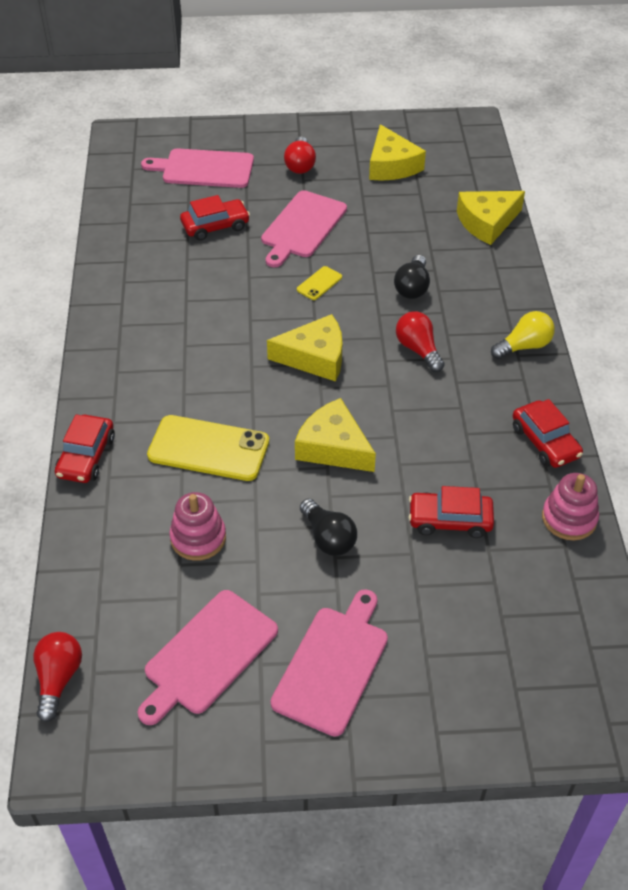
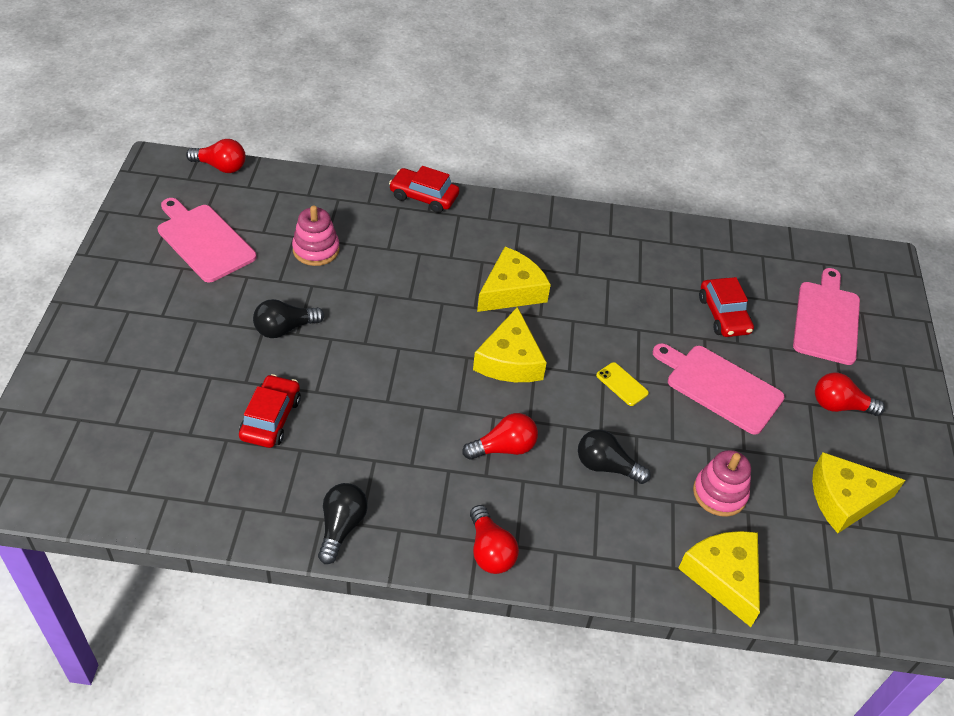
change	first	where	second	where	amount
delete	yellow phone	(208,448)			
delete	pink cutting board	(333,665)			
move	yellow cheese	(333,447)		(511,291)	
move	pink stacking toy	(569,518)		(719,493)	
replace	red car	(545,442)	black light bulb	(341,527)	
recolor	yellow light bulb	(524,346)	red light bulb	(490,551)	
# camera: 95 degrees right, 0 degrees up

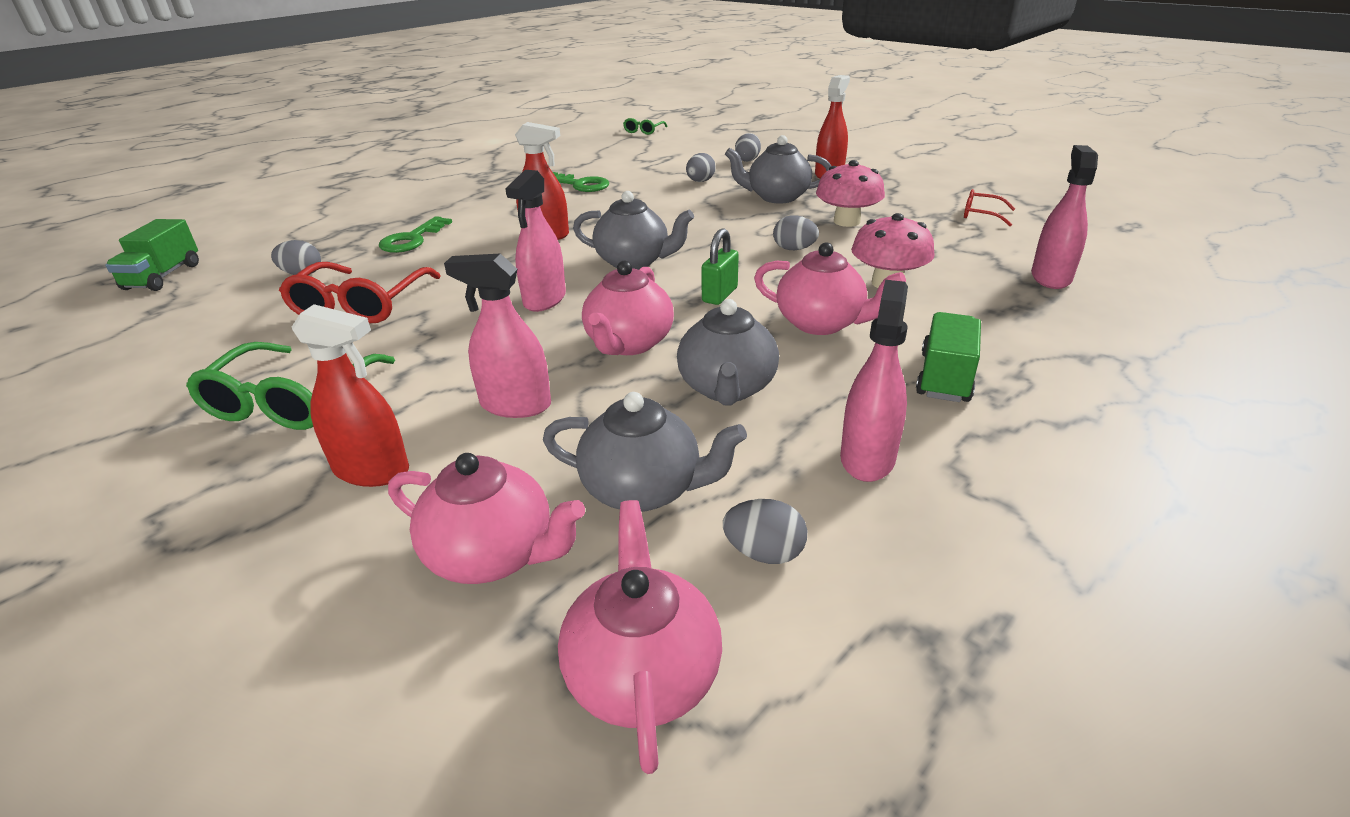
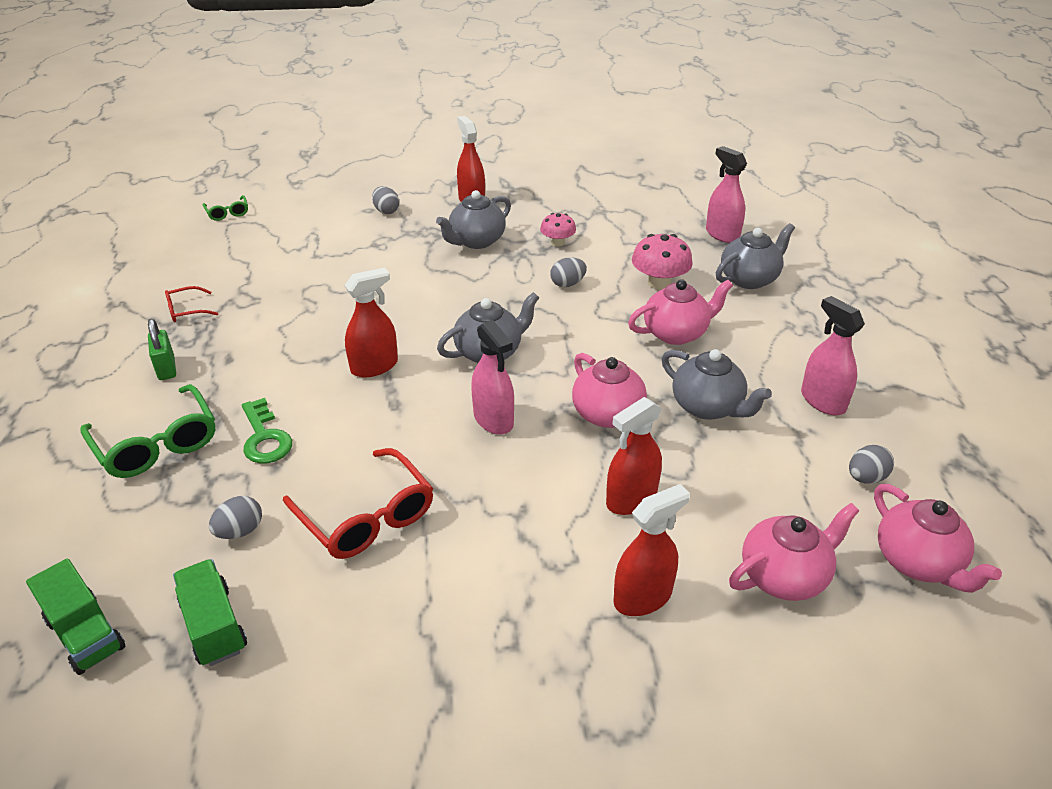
change	first	where	second	where	amount
delete	green key	(580,185)			
delete	grey egg	(700,181)			
move	green glasses	(291,401)		(157,444)	
move	grey teapot	(643,489)		(749,279)	
move	green padlock	(720,295)		(166,368)	
move	green truck	(944,377)		(214,626)	
move	red glasses	(981,215)		(186,310)	
recolor	pink spray bottle	(515,405)	red spray bottle	(631,499)	
rotate	pink teapot	(643,674)		(917,562)	150 degrees counterclockwise
resize	pink mushroom	(846,221)		(557,242)	x0.64
# camera: 50 degrees left, 5 degrees up

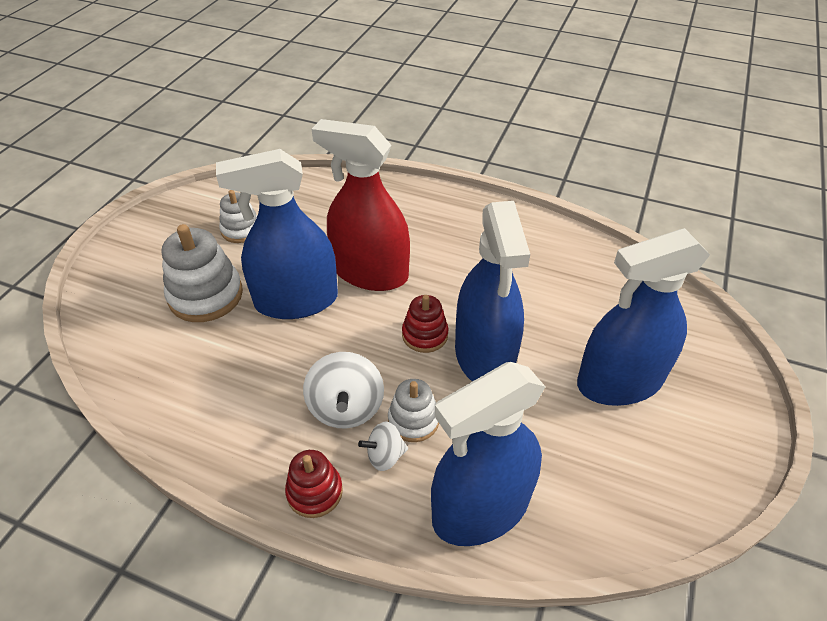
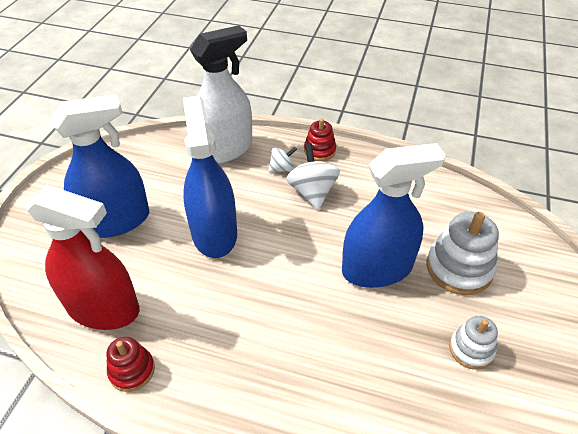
change	first	where	second	where	amount
delete	white stacking toy	(413,420)			
move	red spray bottle	(370,272)		(103,308)	
move	red stacking toy	(425,335)		(132,370)	
recolor	blue spray bottle	(481,509)	white spray bottle	(225,149)	
# camera: 175 degrees right, 0 degrees up

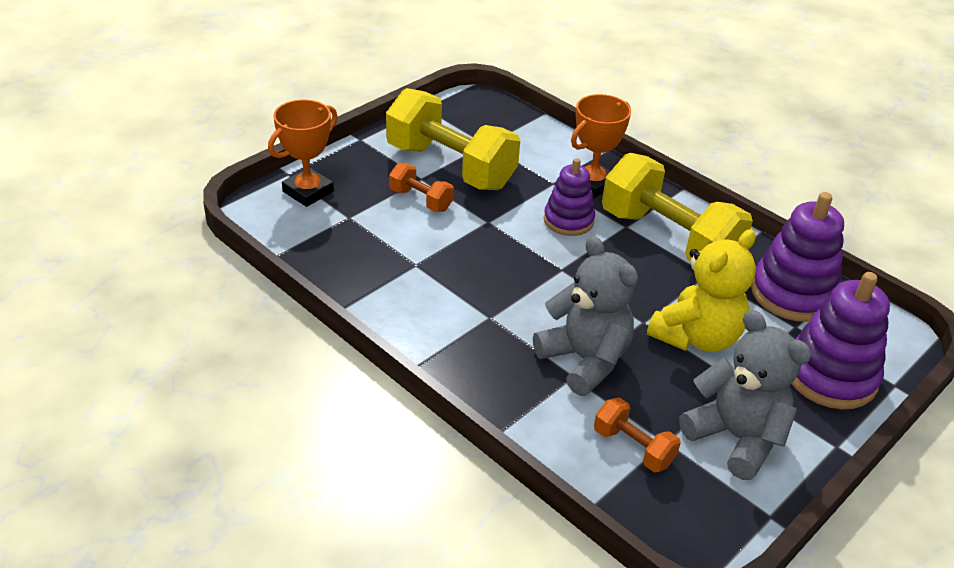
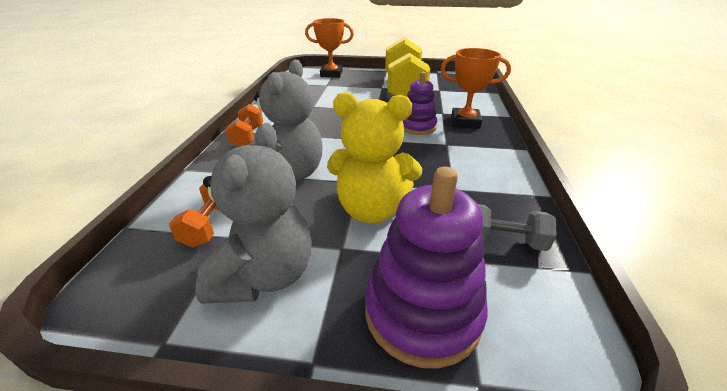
change	first	where	second	where	amount
delete	yellow dumbbell	(668,239)			
move	orange dumbbell	(421,200)		(248,136)	
replace	purple stacking toy	(792,293)	grey dumbbell	(503,241)	
# camera: 55 degrees right, 5 degrees down

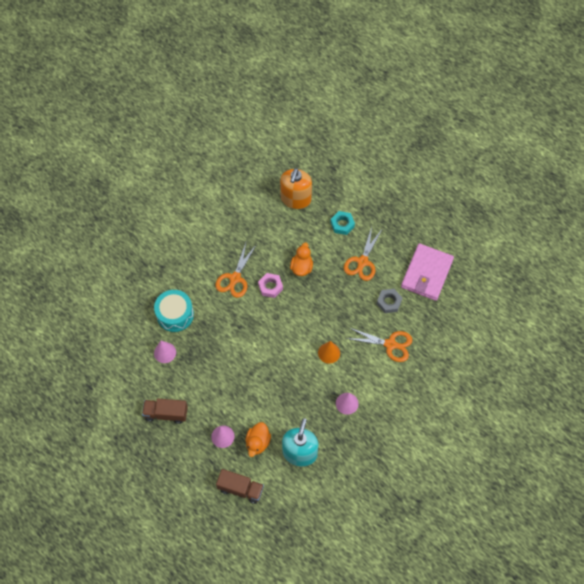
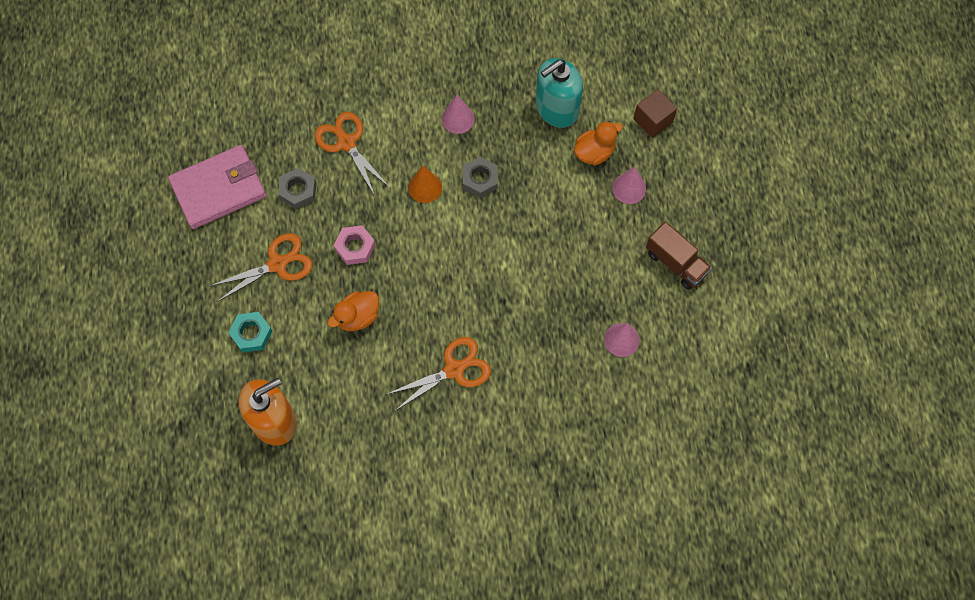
change	first	where	second	where	amount
delete	turquoise drum	(175,315)			
insert			grey nut	(480,179)	
move	pink nut	(270,287)		(355,247)	
replace	brown truck	(240,489)	brown cube	(653,120)	
# camera: 140 degrees left, 5 degrees up

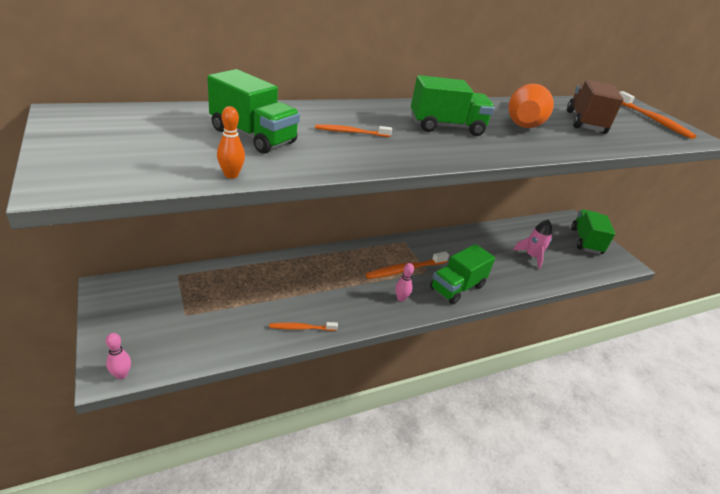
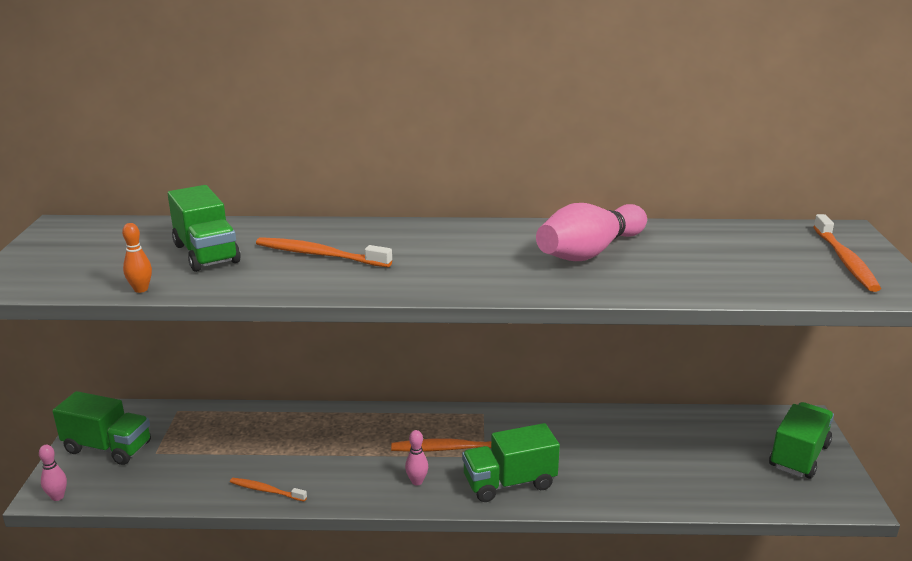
change	first	where	second	where	amount
delete	pink rocket	(531,256)			
delete	brown truck	(585,122)			
move	green truck	(446,127)		(108,447)	
recolor	orange bowling pin	(525,121)	pink bowling pin	(590,252)	
resize	orange toothbrush	(351,132)		(320,255)	x1.65
# camera: 30 degrees right, 10 degrees down

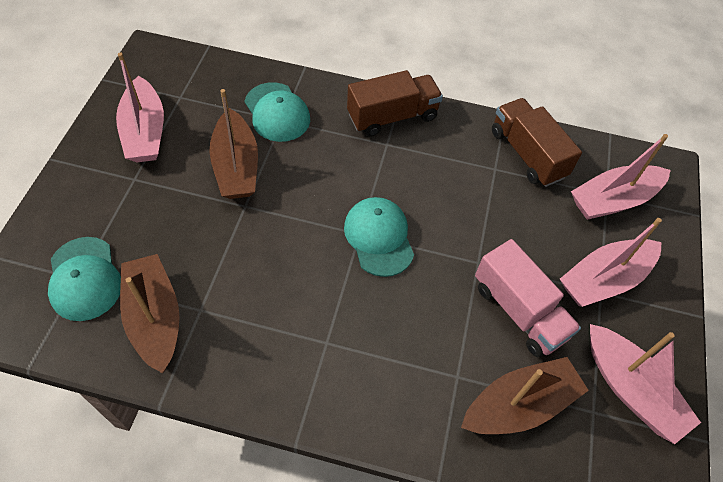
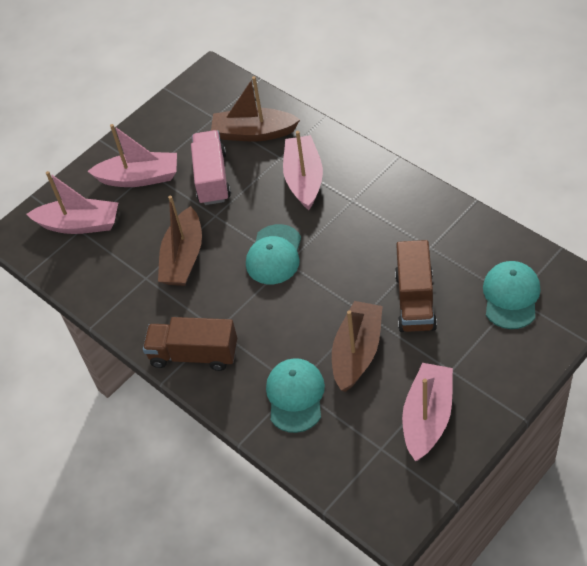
change	first	where	second	where	amount
move	brown boat	(155,318)		(183,257)	
move	brown truck	(527,154)		(415,301)	
move	pink boat	(630,389)		(304,179)	
# camera: 140 degrees left, 5 degrees down

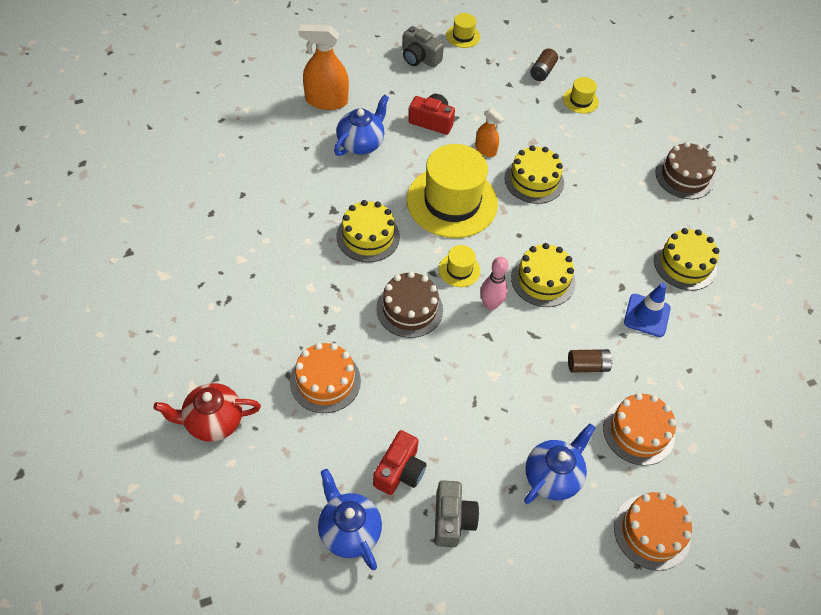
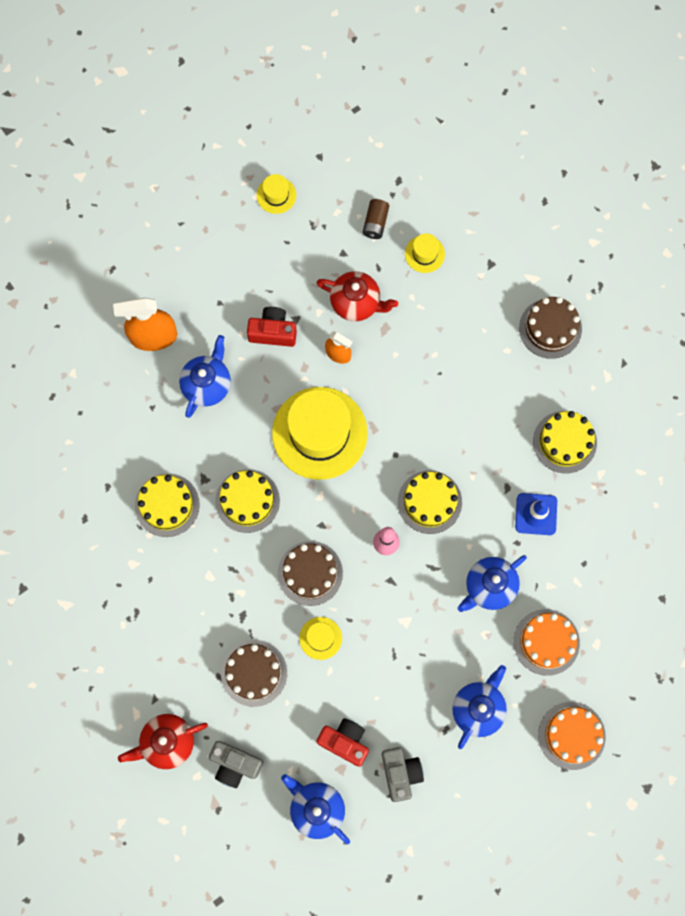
change	first	where	second	where	amount
insert			red teapot	(356,303)	
move	grey camera	(419,58)		(235,764)	
move	yellow hat	(459,270)		(320,638)	
move	yellow cake	(534,180)		(167,505)	
replace	brown battery	(587,366)	blue teapot	(489,587)	
recolor	orange cake	(325,381)	brown cake	(254,673)	
rotate	red camera	(400,471)		(344,741)	75 degrees counterclockwise
# camera: 10 degrees left, 20 degrees up

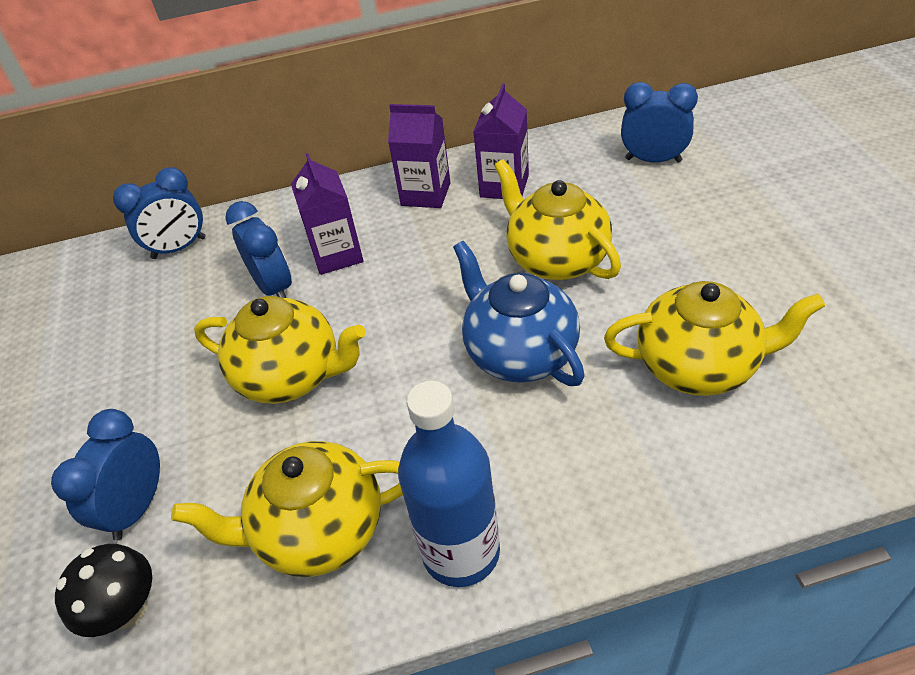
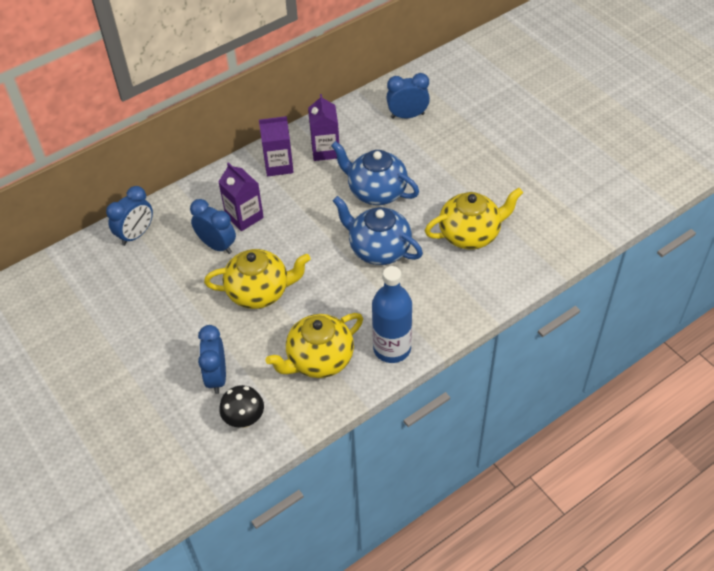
change	first	where	second	where	amount
recolor	yellow teapot	(556,259)	blue teapot	(376,191)	
# camera: 25 degrees left, 5 degrees up

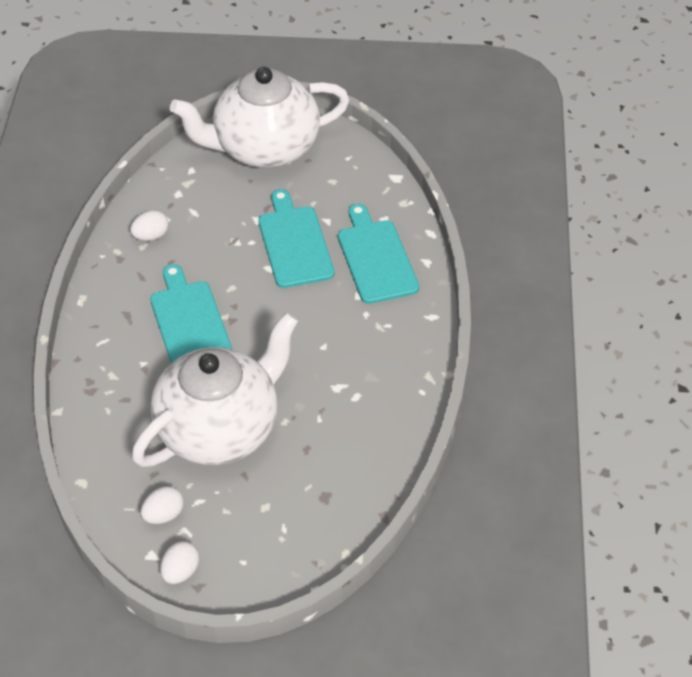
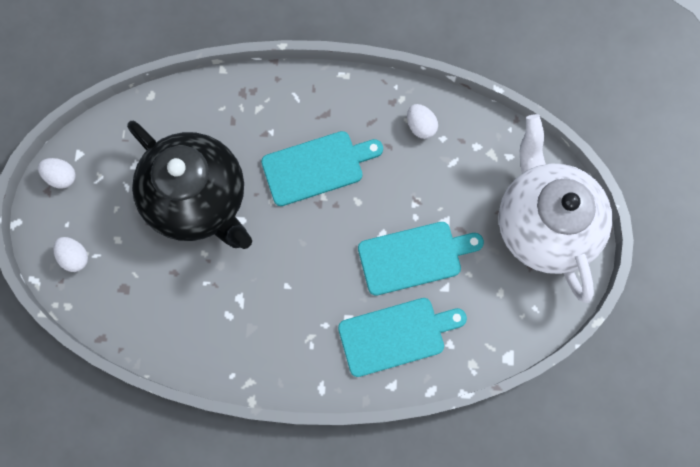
change	first	where	second	where	amount
move	white egg	(164,515)		(75,257)	
recolor	white teapot	(220,428)	black teapot	(198,200)	
# camera: 90 degrees right, 25 degrees up

